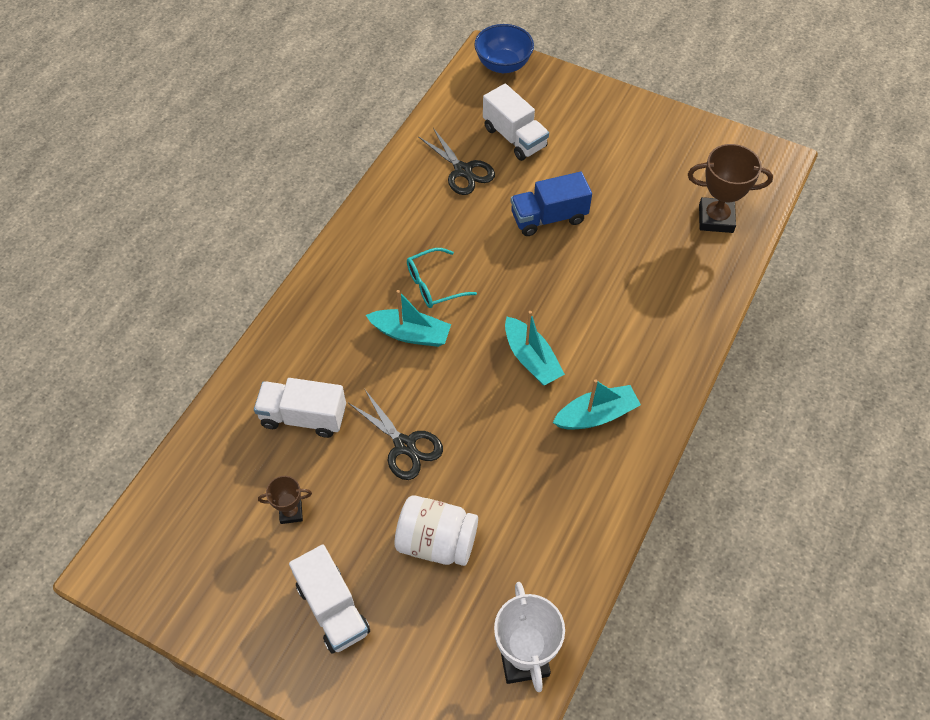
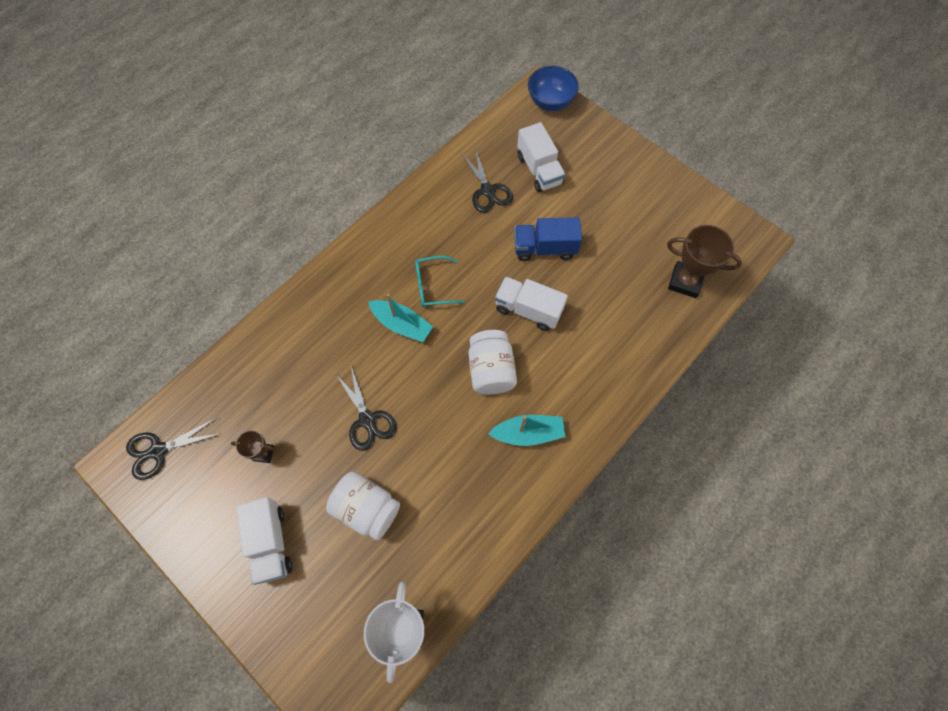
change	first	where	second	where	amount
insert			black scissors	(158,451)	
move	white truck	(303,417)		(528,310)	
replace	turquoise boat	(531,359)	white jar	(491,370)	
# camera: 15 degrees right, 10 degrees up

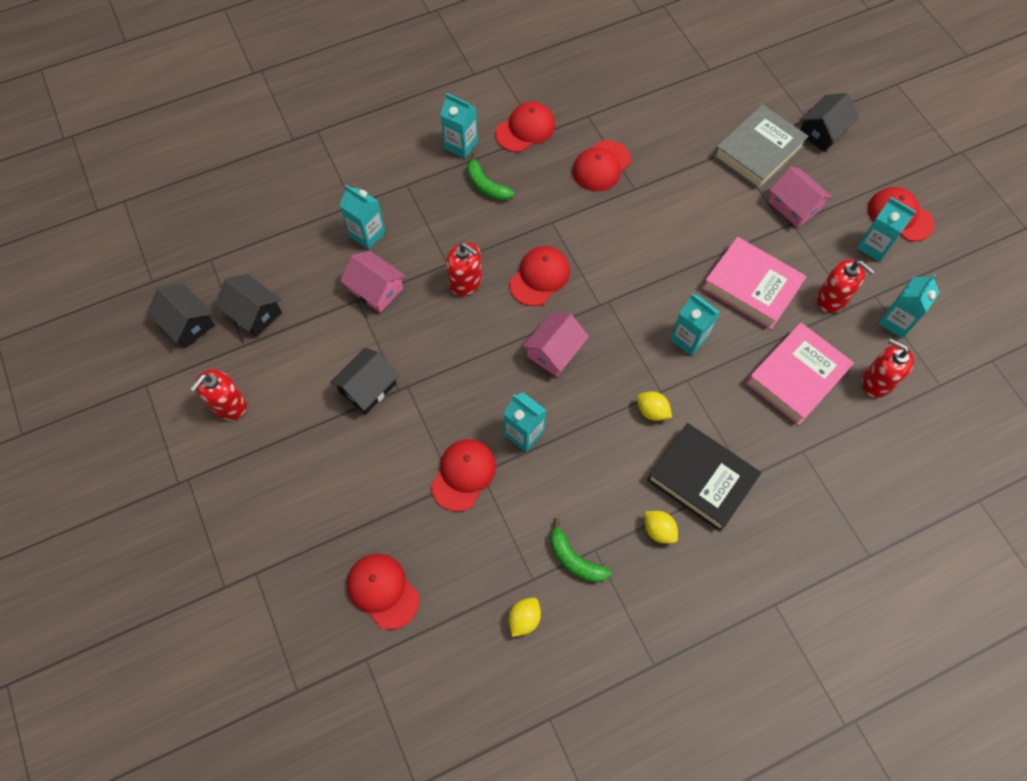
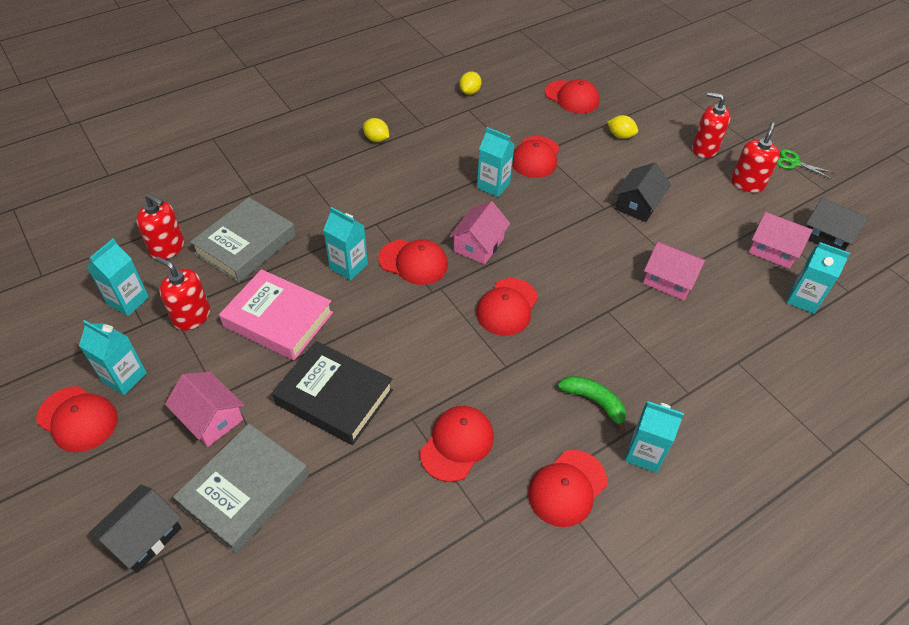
change	first	where	second	where	amount
delete	green banana	(574,559)			
insert			red cap	(413,262)	
insert			green scissors	(794,163)	
move	turquoise carton	(367,234)		(803,299)	
move	red soap dispenser	(465,282)		(704,149)	
move	yellow lemon	(652,411)		(620,136)	
move	black book	(701,479)		(334,397)	
recolor	black house	(254,313)	pink house	(773,249)	
recolor	pink book	(796,376)	grey book	(246,245)	
# camera: 170 degrees right, 15 degrees down

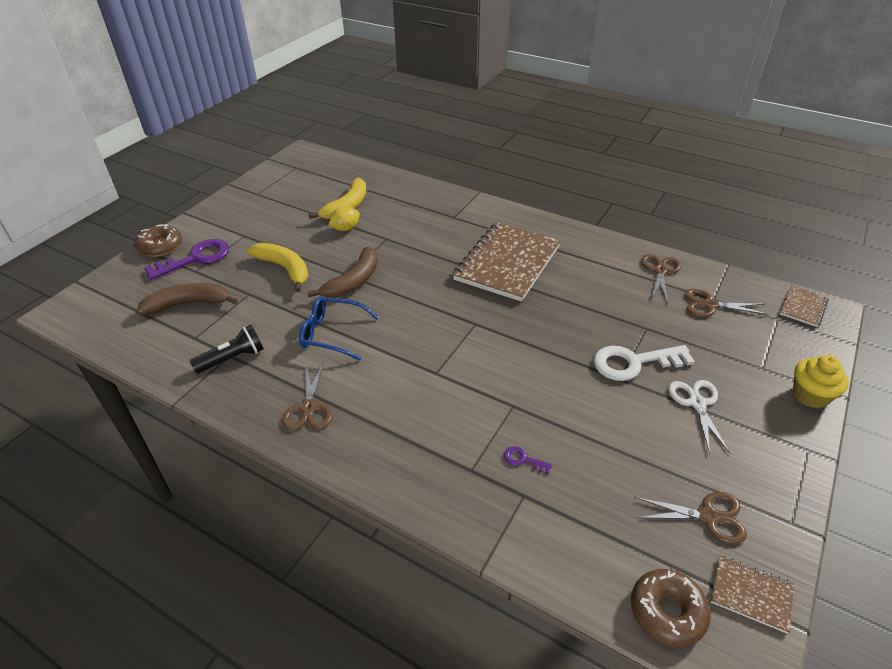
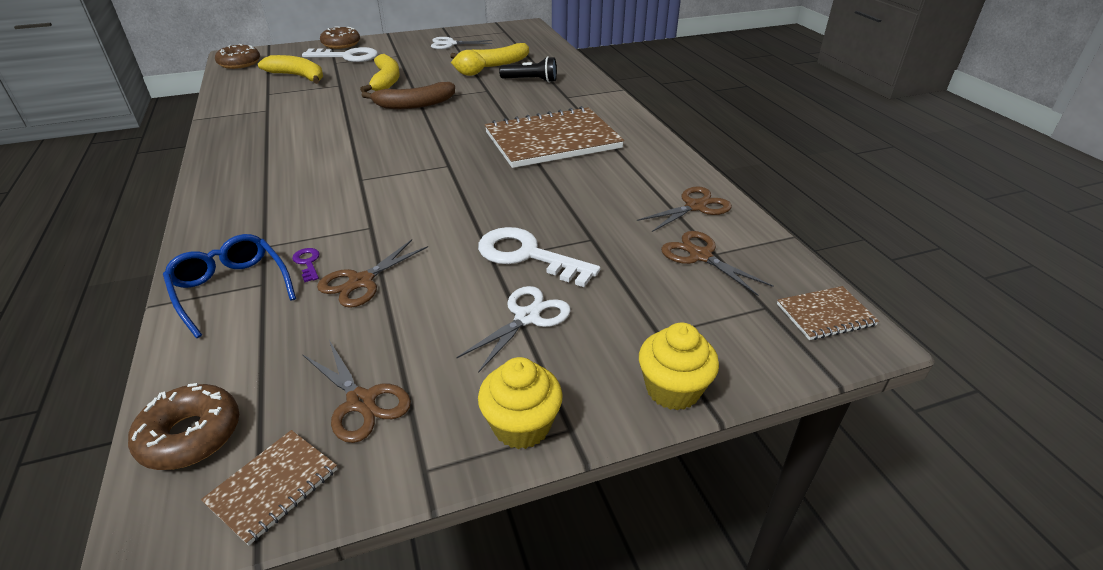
change	first	where	second	where	amount
insert			brown donut	(239,63)	
insert			white scissors	(450,44)	
insert			yellow cupcake	(521,426)	
move	black flashlight	(232,358)		(531,80)	
move	brown scissors	(309,408)		(361,281)	
move	blue glasses	(333,334)		(231,289)	
recolor	brown banana	(188,304)	yellow banana	(298,76)	
recolor	purple key	(195,259)	white key	(347,57)	
rotate	brown notebook	(751,594)		(273,486)	60 degrees clockwise
# camera: 40 degrees right, 5 degrees down

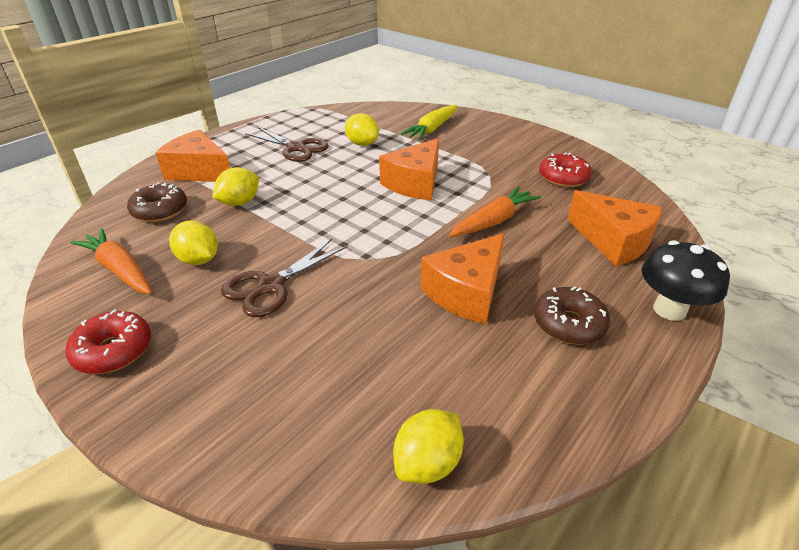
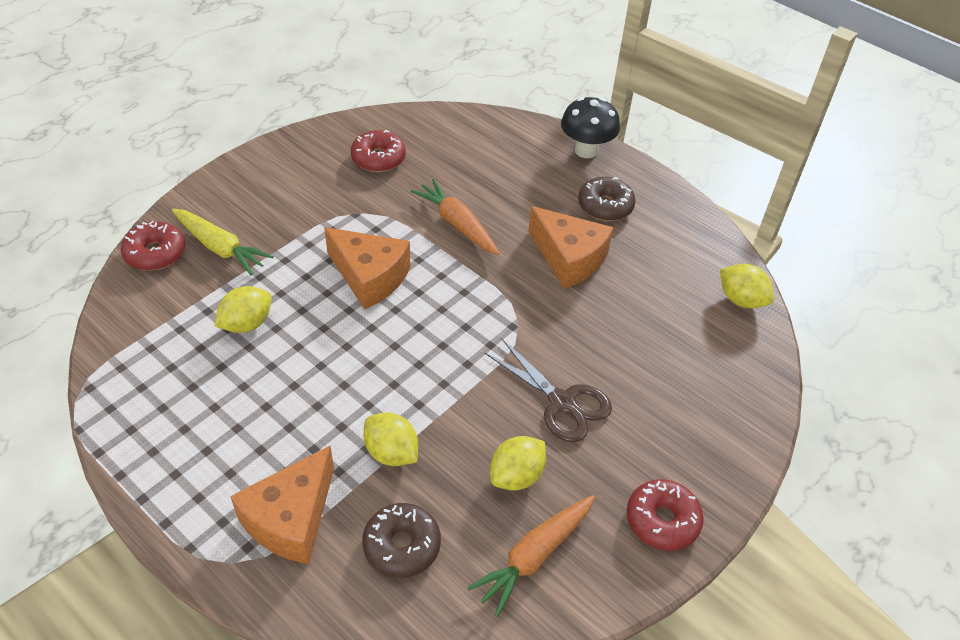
change	first	where	second	where	amount
delete	brown scissors	(296,148)			
delete	orange cheese	(613,241)			
insert			red donut	(155,253)	
# camera: 90 degrees left, 10 degrees up

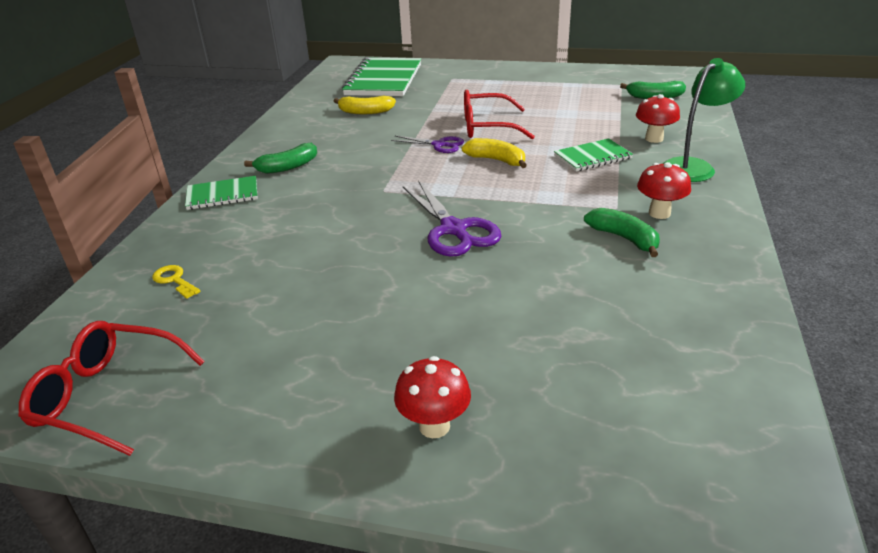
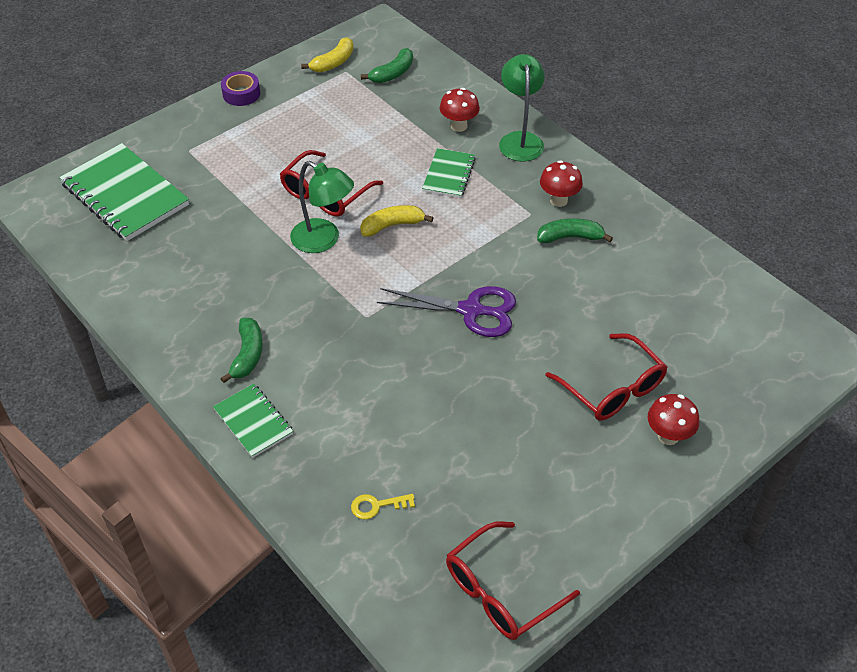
change	first	where	second	where	amount
insert			purple tape	(241,94)	
insert			red glasses	(612,388)	
move	yellow banana	(365,112)		(333,63)	
replace	purple scissors	(439,145)	green lamp	(323,240)	
rotate	green notebook	(222,195)		(253,422)	60 degrees counterclockwise
# camera: 55 degrees left, 15 degrees up

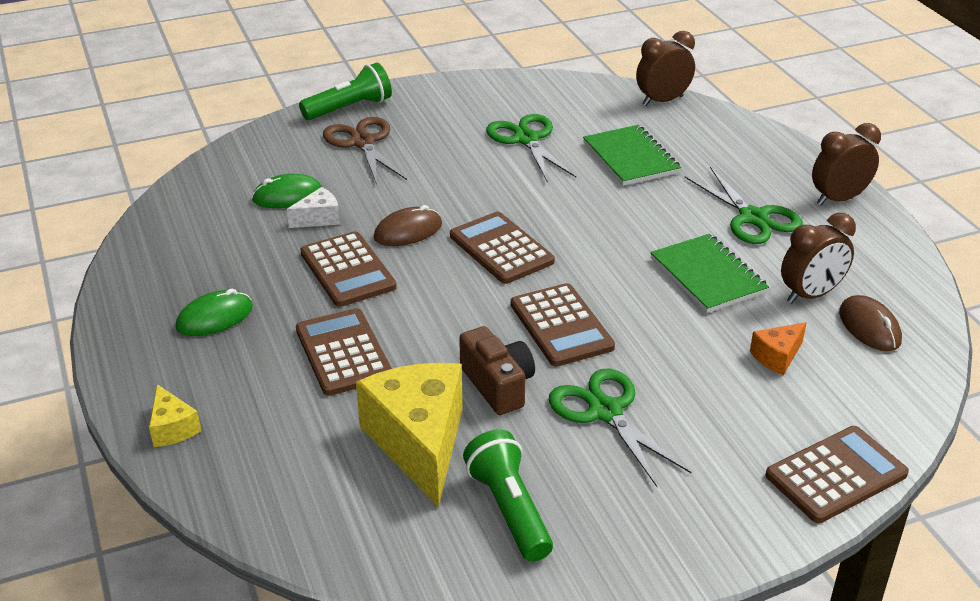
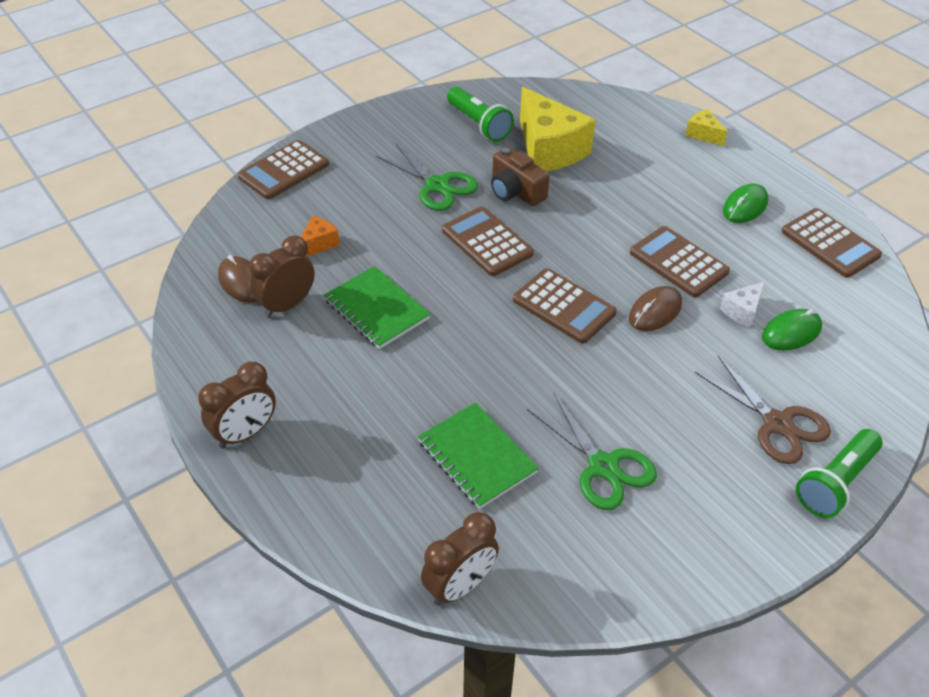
change	first	where	second	where	amount
delete	green scissors	(753,217)			
move	brown calculator	(343,353)		(830,243)	
# camera: 165 degrees right, 10 degrees up

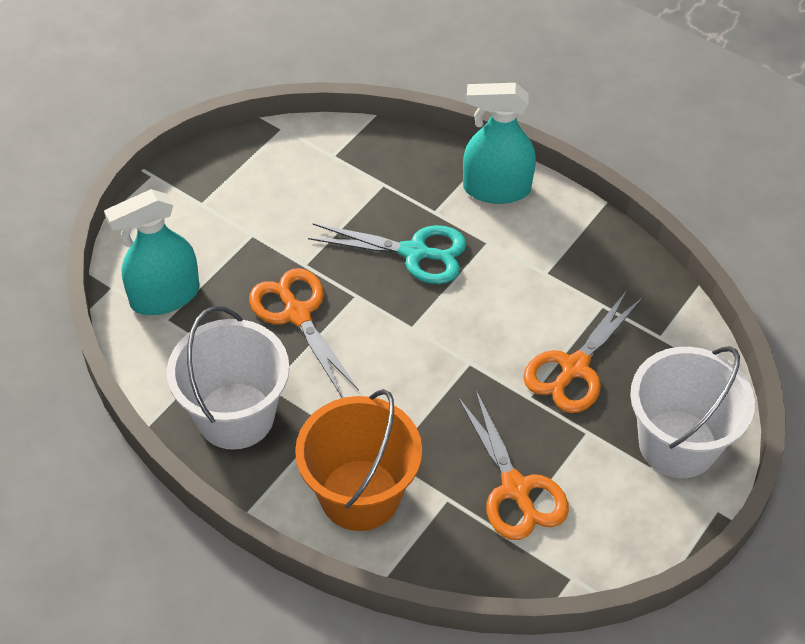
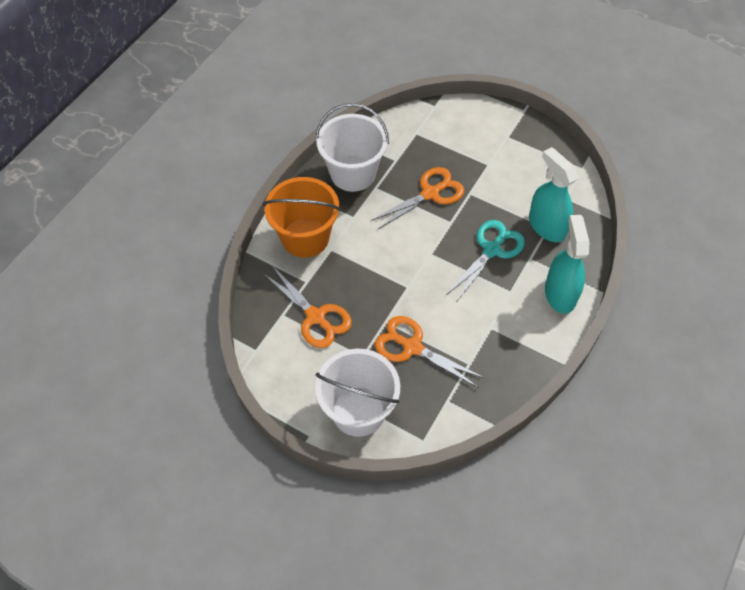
change	first	where	second	where	amount
move	turquoise spray bottle	(164,296)		(546,226)	
rotate	turquoise scissors	(414,252)		(492,250)	150 degrees counterclockwise
rotate	orange scissors	(515,489)		(316,317)	105 degrees counterclockwise
# camera: 85 degrees right, 5 degrees up

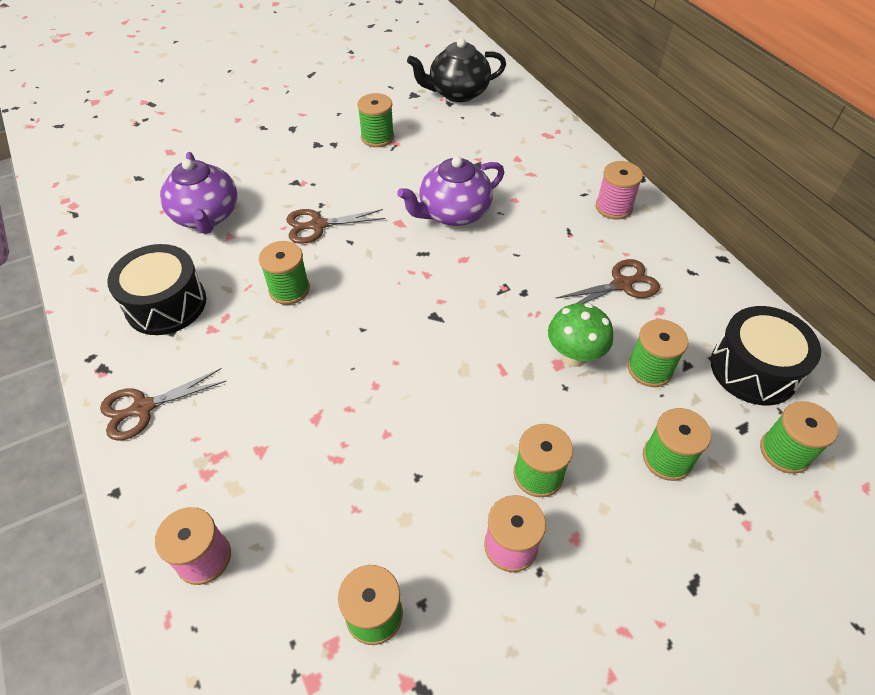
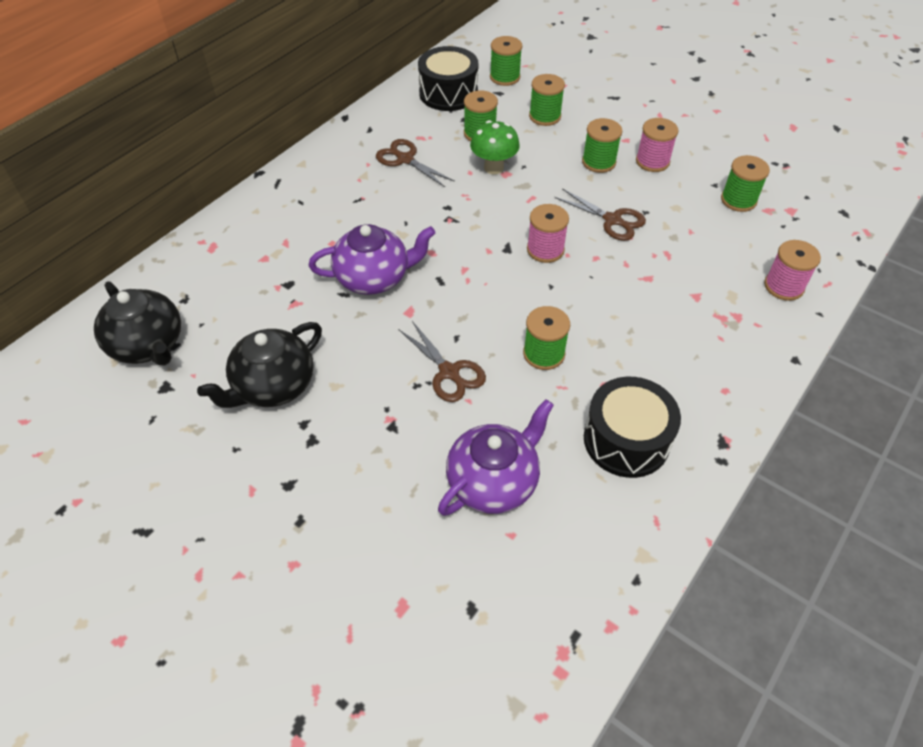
change	first	where	second	where	amount
move	brown scissors	(143,408)		(612,220)	
move	pink spool	(613,207)		(545,250)	
replace	green spool	(377,137)	black teapot	(273,386)	
rotate	purple teapot	(453,213)		(374,278)	45 degrees counterclockwise
# camera: 115 degrees left, 0 degrees up

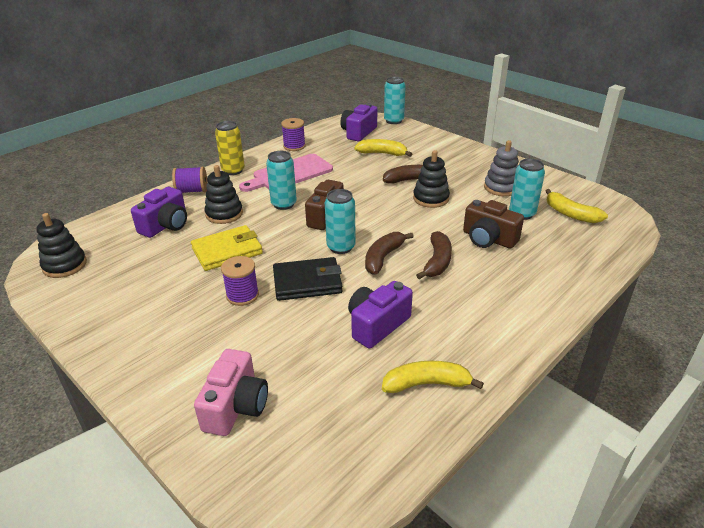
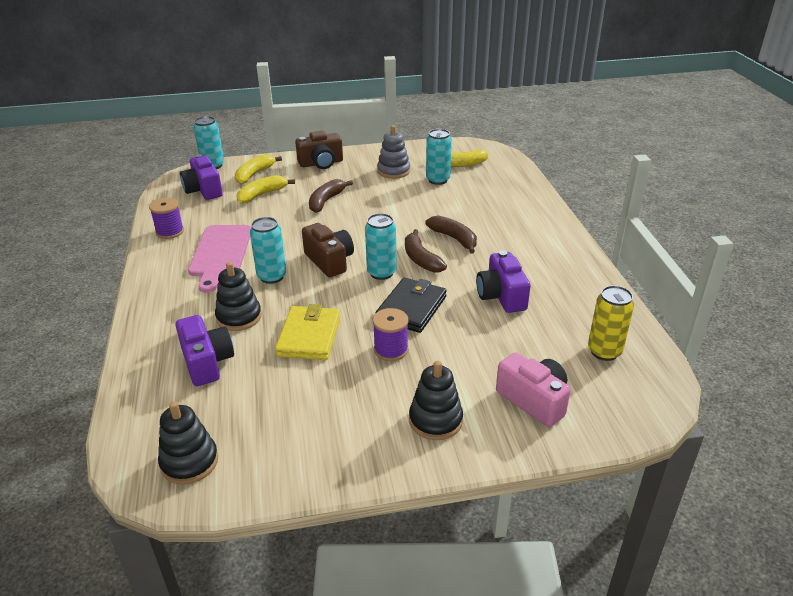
change	first	where	second	where	amount
delete	purple spool	(192,191)			
move	yellow can	(233,170)		(604,351)	
move	yellow banana	(427,384)		(254,174)	
move	black stacking toy	(431,198)		(435,420)	
move	brown camera	(488,239)		(321,163)	
# camera: 55 degrees left, 0 degrees up

